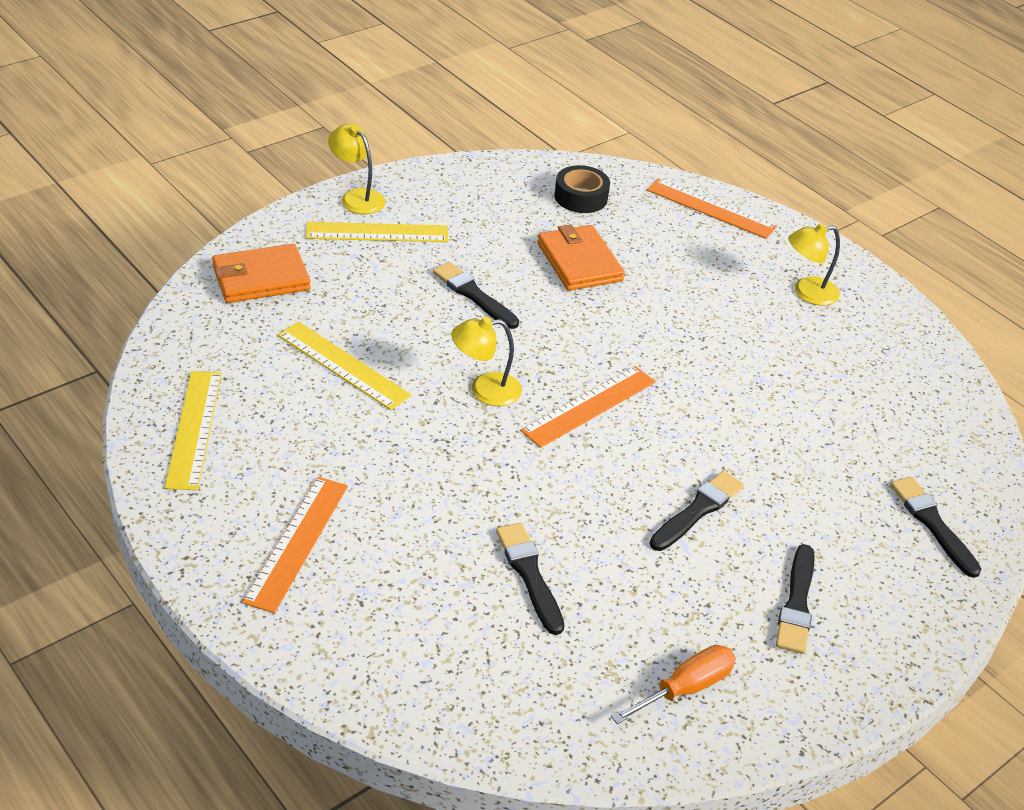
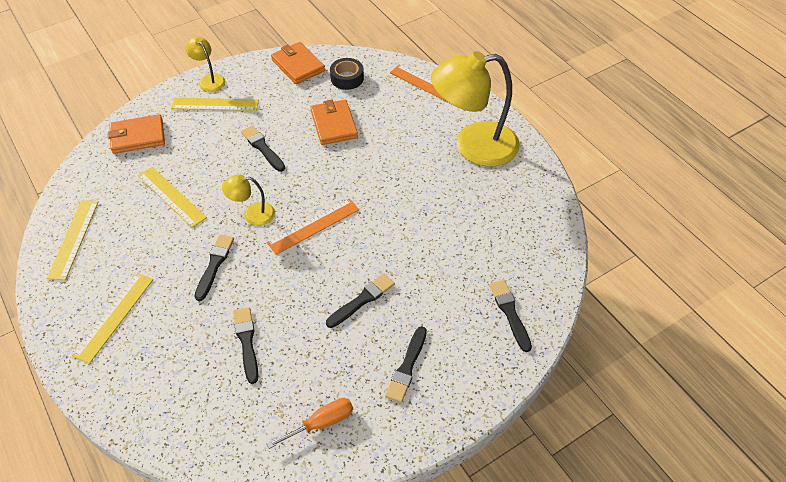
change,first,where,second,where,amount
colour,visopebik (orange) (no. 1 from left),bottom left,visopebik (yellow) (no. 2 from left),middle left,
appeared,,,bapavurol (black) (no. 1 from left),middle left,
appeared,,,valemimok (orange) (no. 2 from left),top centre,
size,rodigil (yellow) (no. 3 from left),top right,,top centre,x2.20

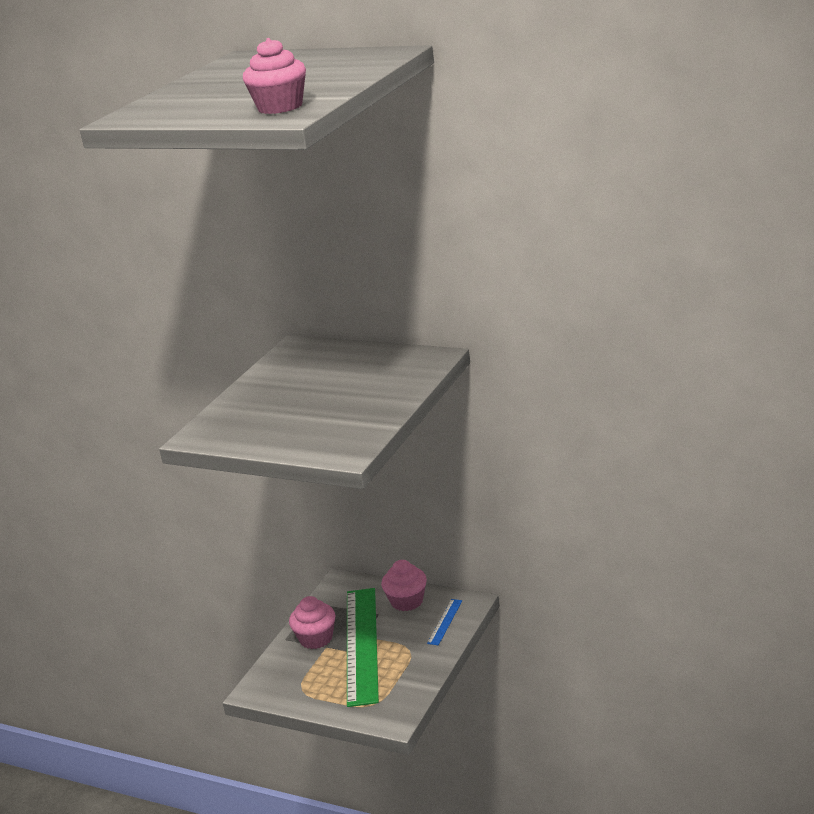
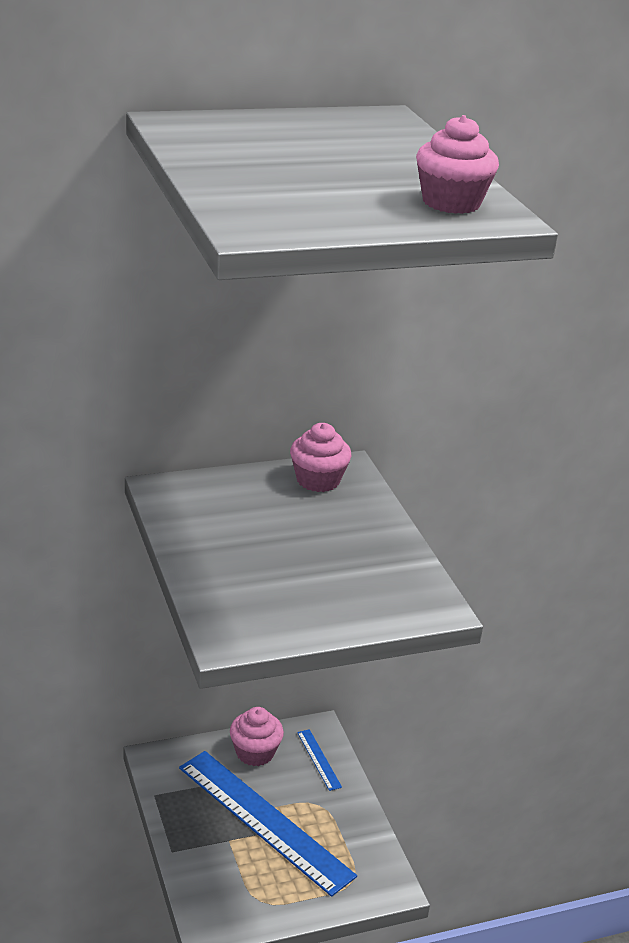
change,first,where,second,where,amount
colour,visopebik (green),bottom centre,visopebik (blue) (no. 1 from left),bottom centre,
relocated,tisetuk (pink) (no. 2 from left),bottom centre,,centre,

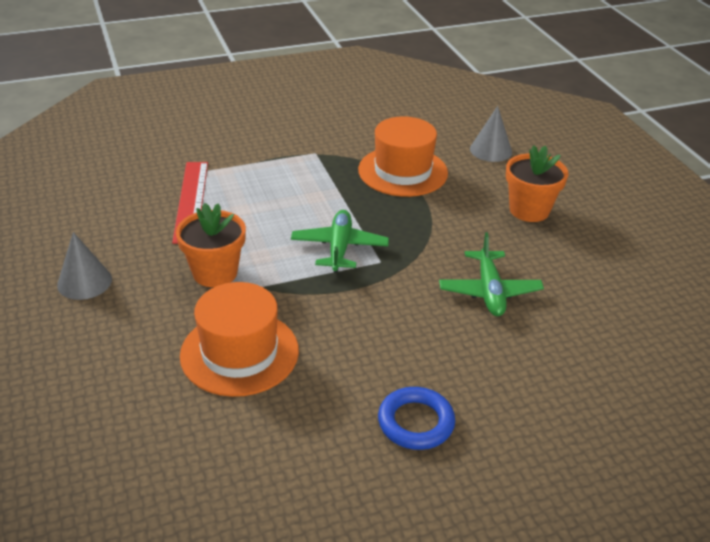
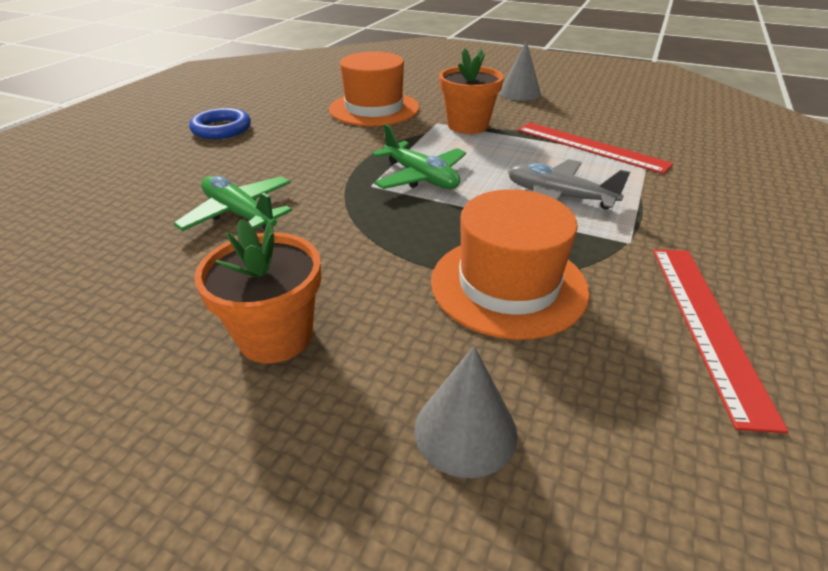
change,first,where,second,where,amount
appeared,,,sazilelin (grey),top right,
appeared,,,visopebik (red) (no. 2 from left),middle right,

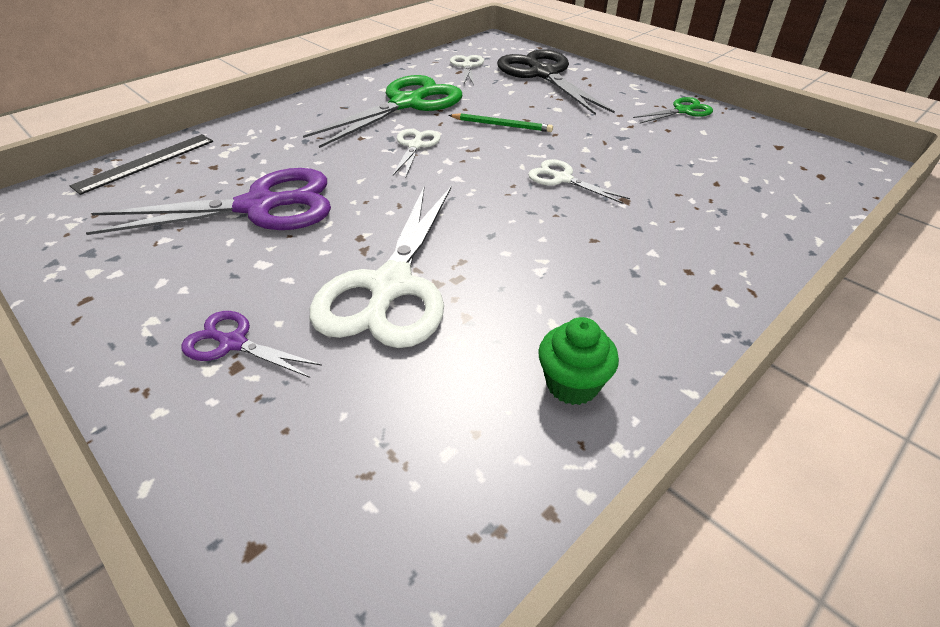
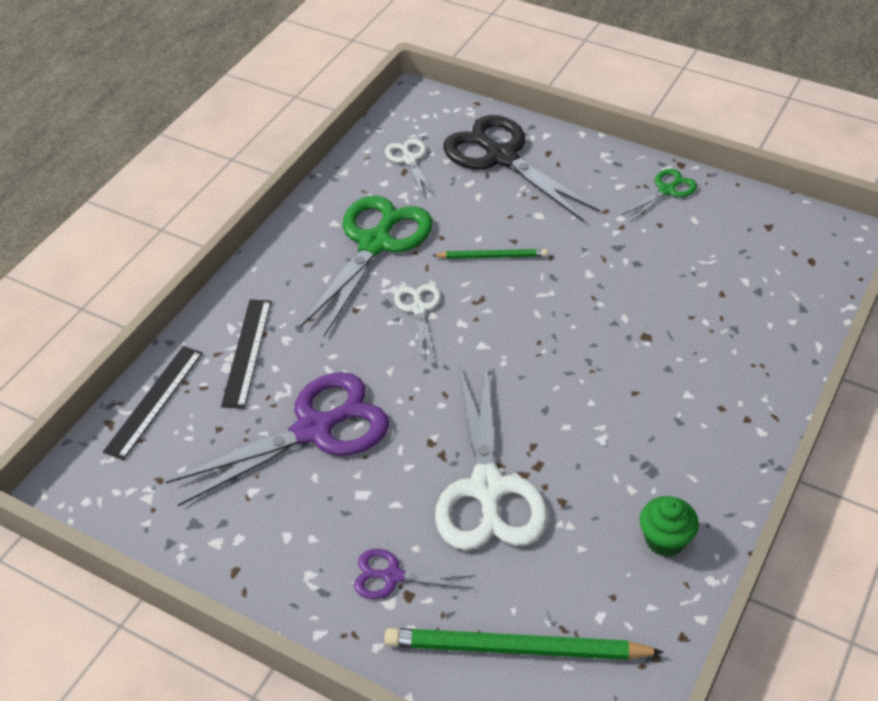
change,first,where,second,where,amount
appeared,,,visopebik (black) (no. 2 from left),middle left,
appeared,,,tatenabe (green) (no. 2 from left),bottom centre,
missing,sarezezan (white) (no. 4 from left),top centre,,,

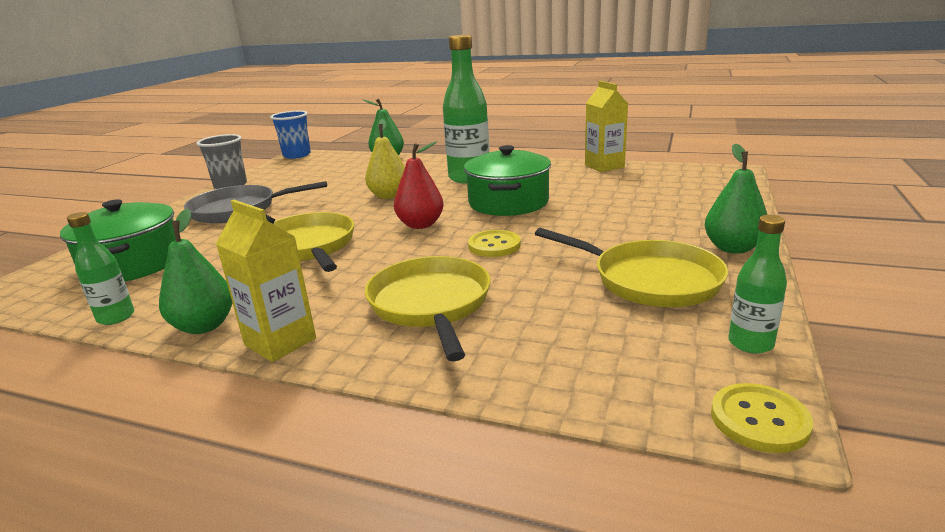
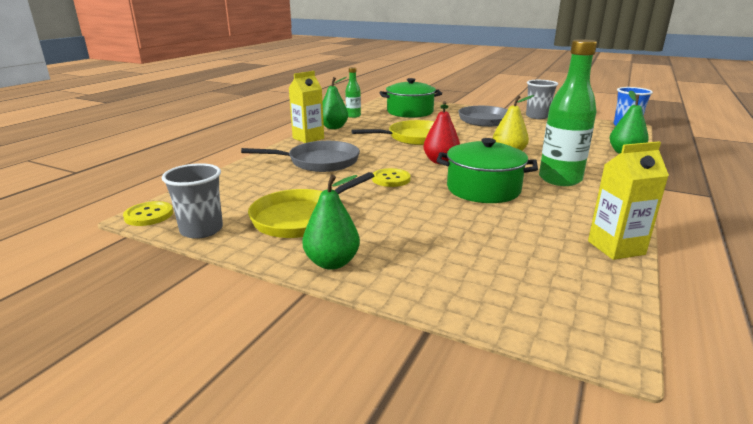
change,first,where,second,where,amount
exchanged,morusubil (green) (no. 3 from left),middle right,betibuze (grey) (no. 1 from left),middle left,
colour,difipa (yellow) (no. 2 from left),centre,difipa (grey) (no. 1 from left),centre,

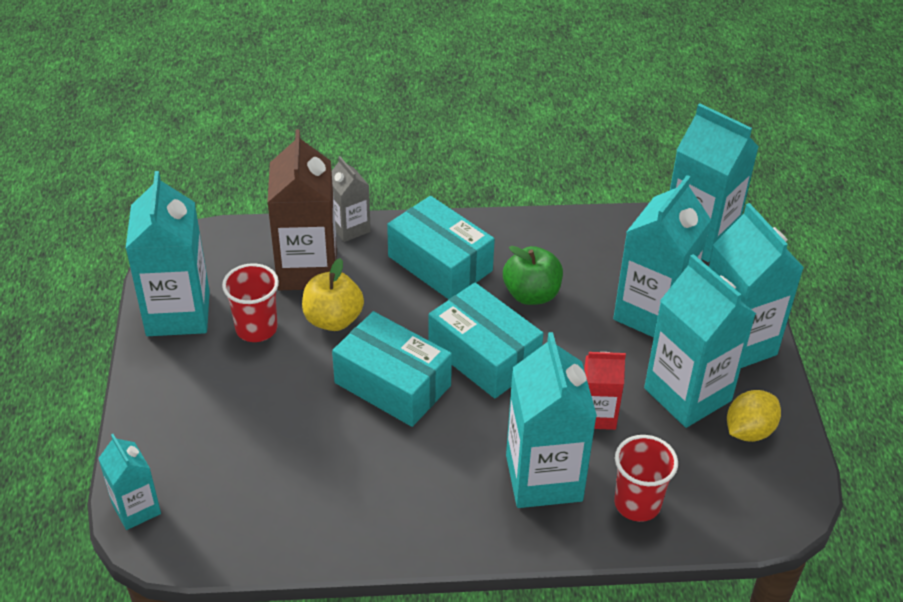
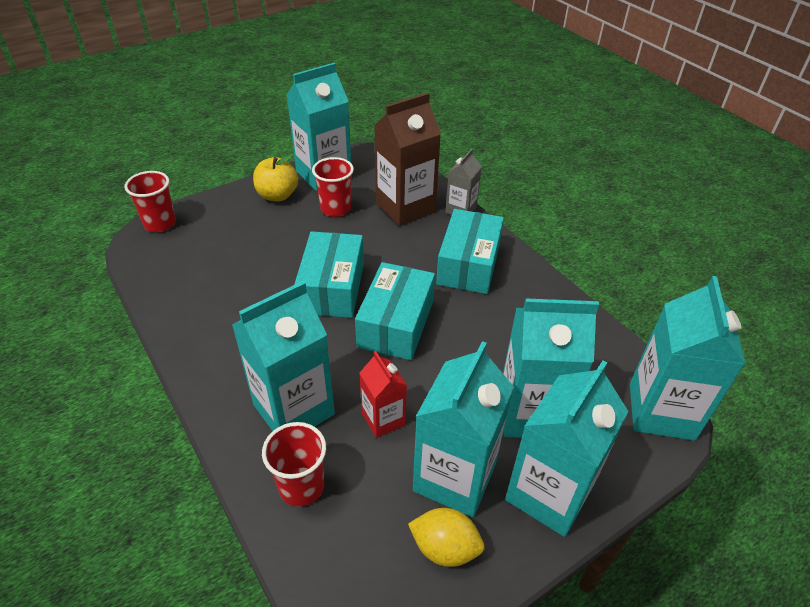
change,first,where,second,where,amount
exchanged,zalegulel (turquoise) (no. 1 from left),bottom left,betibuze (red) (no. 1 from left),top left,
relocated,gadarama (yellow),centre,,top centre,
missing,gadarama (green),centre,,,

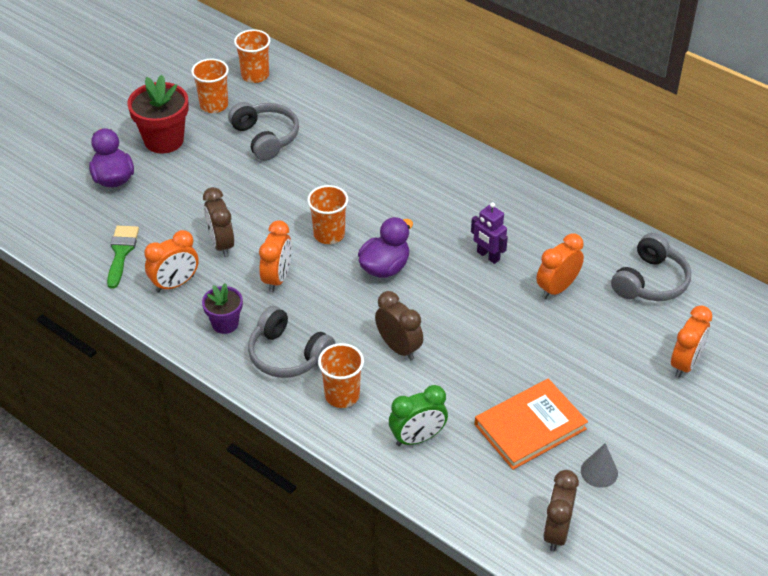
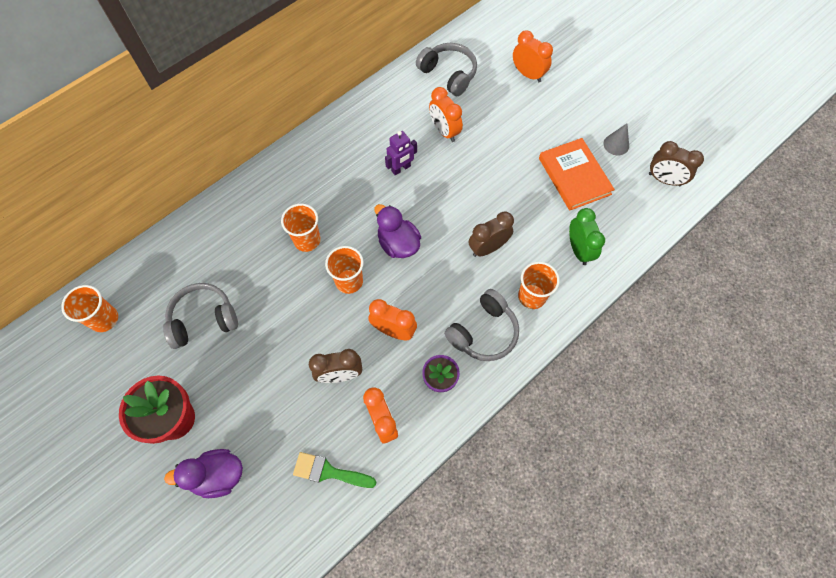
change,first,where,second,where,amount
relocated,betibuze (orange) (no. 1 from left in the first image),top left,betibuze (orange) (no. 2 from left),centre,

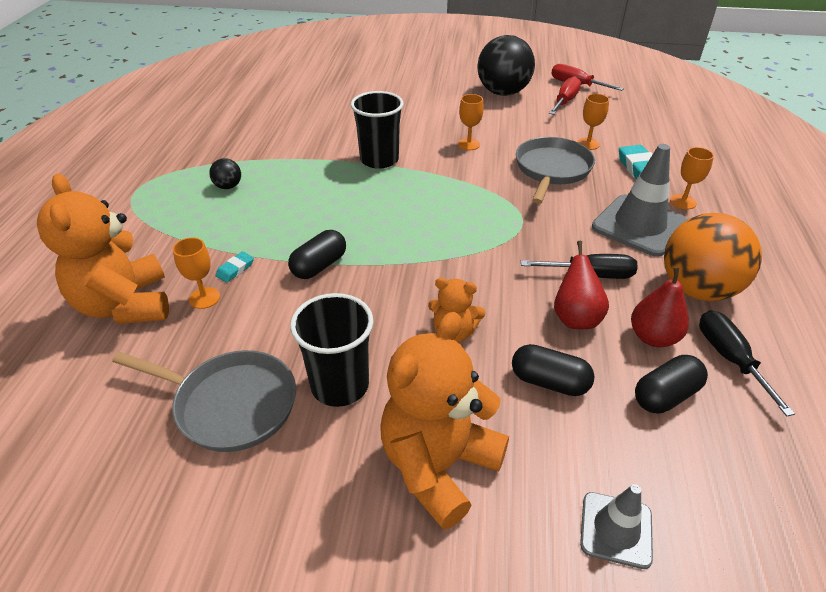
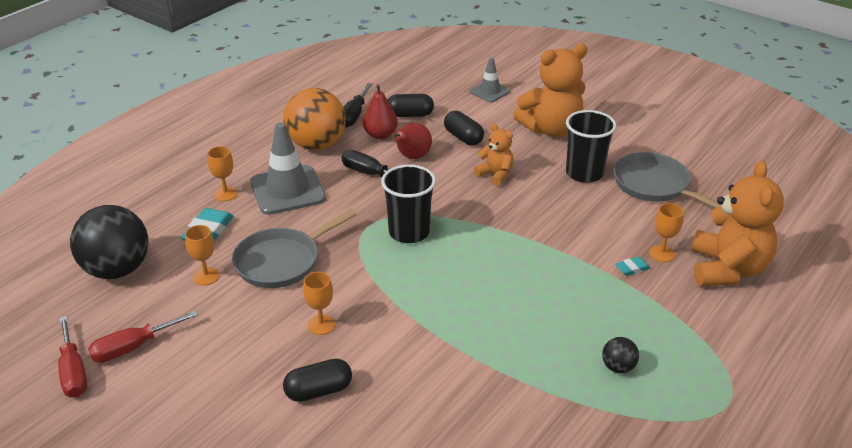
change,first,where,second,where,amount
relocated,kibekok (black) (no. 2 from left in the first image),top centre,kibekok (black) (no. 1 from left),middle left,
relocated,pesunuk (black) (no. 1 from left),centre,,bottom centre,
relocated,betibuze (black) (no. 2 from left in the first image),top centre,betibuze (black) (no. 1 from left),centre,

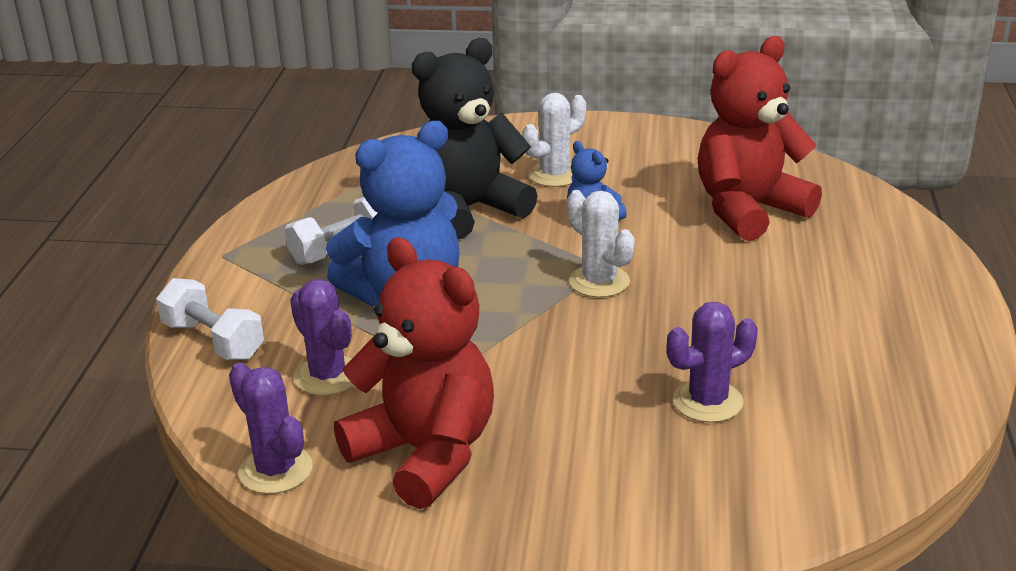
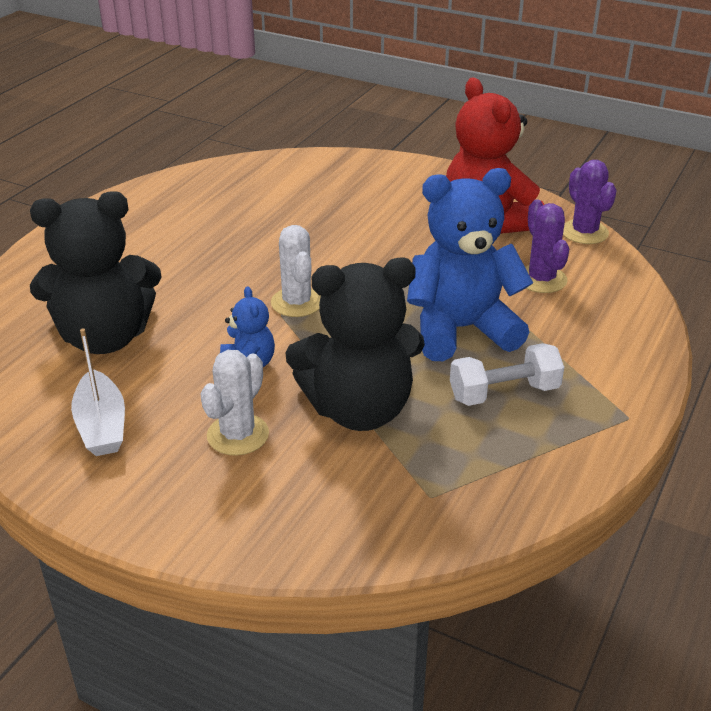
change,first,where,second,where,amount
colour,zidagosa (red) (no. 2 from left),top right,zidagosa (black) (no. 1 from left),middle left,
appeared,,,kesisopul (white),middle left,
spun,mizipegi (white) (no. 1 from left),top centre,,middle left,45 degrees counterclockwise
missing,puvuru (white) (no. 1 from left),middle left,,,
missing,mizipegi (purple) (no. 3 from left),middle right,,,

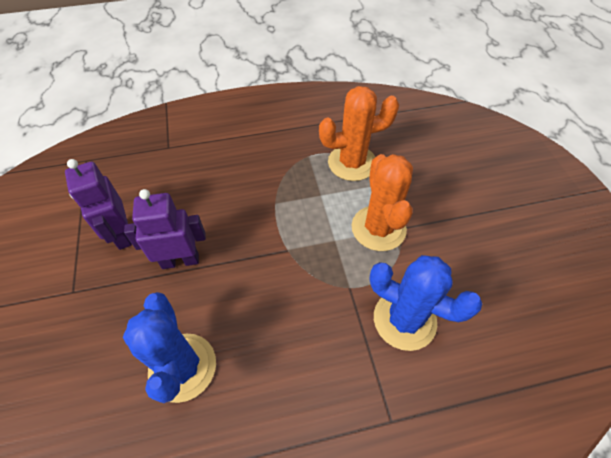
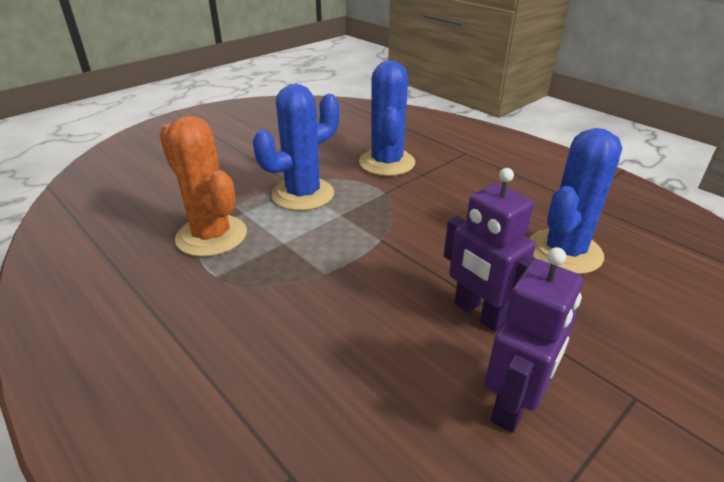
change,first,where,second,where,amount
colour,mizipegi (orange) (no. 2 from left),centre,mizipegi (blue) (no. 1 from left),top centre,

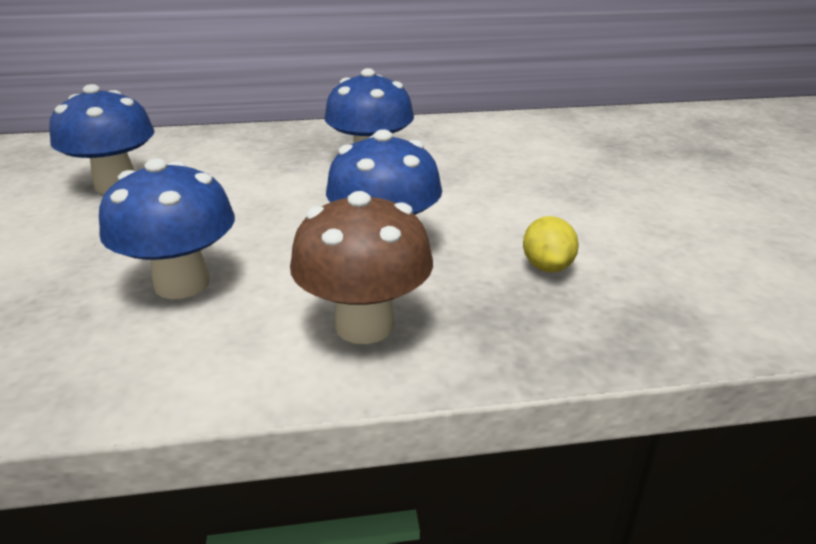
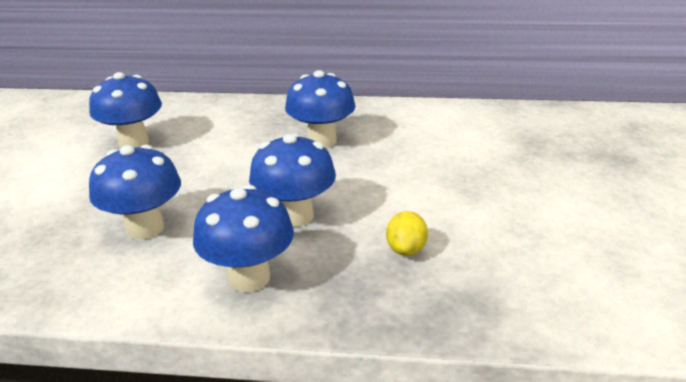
change,first,where,second,where,amount
colour,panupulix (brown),centre,panupulix (blue) (no. 3 from left),centre,

